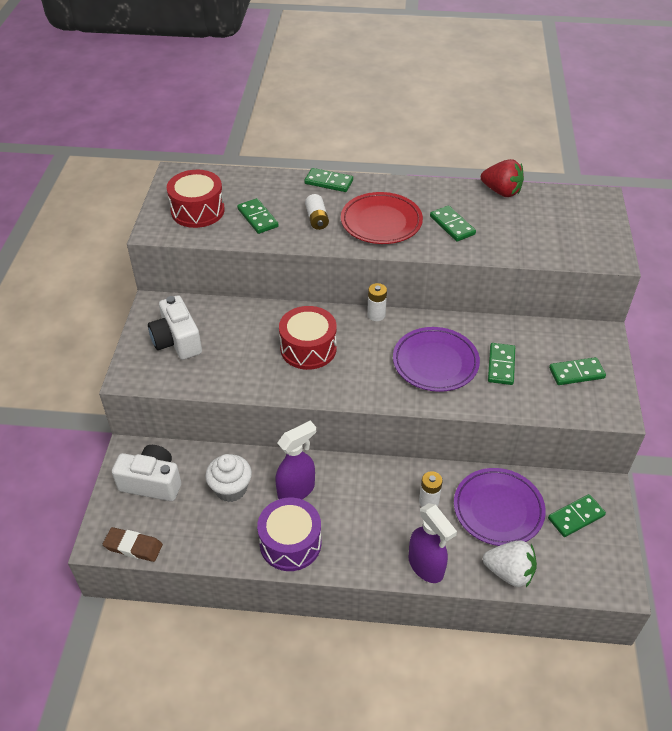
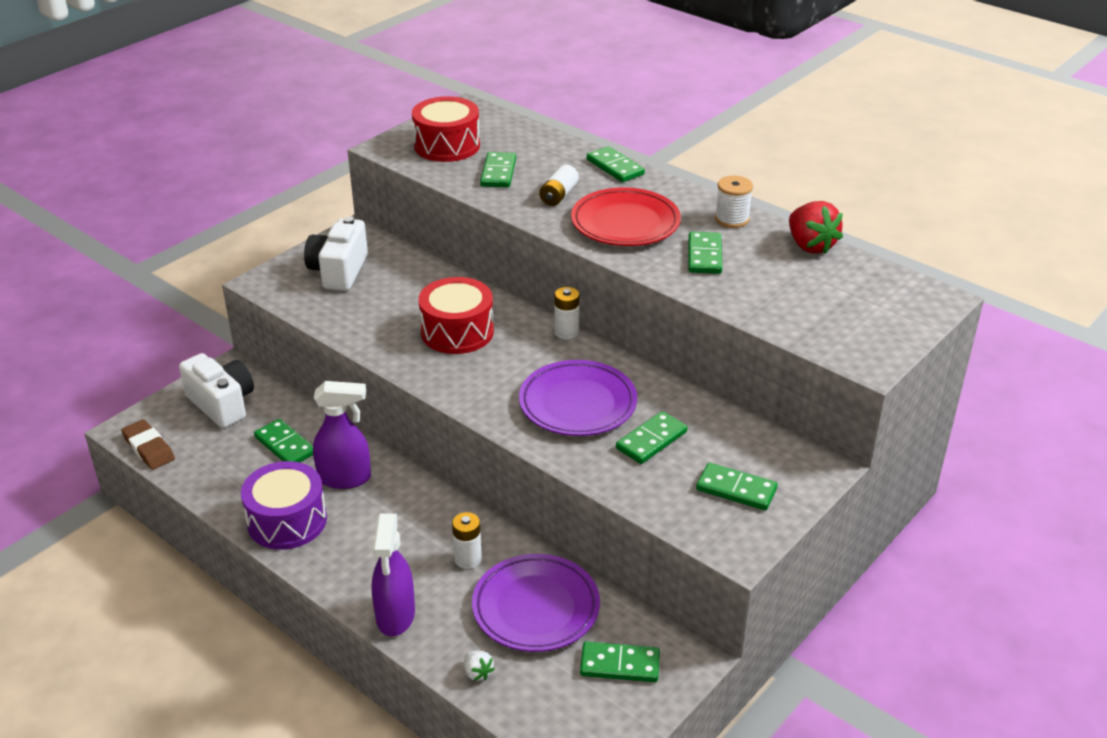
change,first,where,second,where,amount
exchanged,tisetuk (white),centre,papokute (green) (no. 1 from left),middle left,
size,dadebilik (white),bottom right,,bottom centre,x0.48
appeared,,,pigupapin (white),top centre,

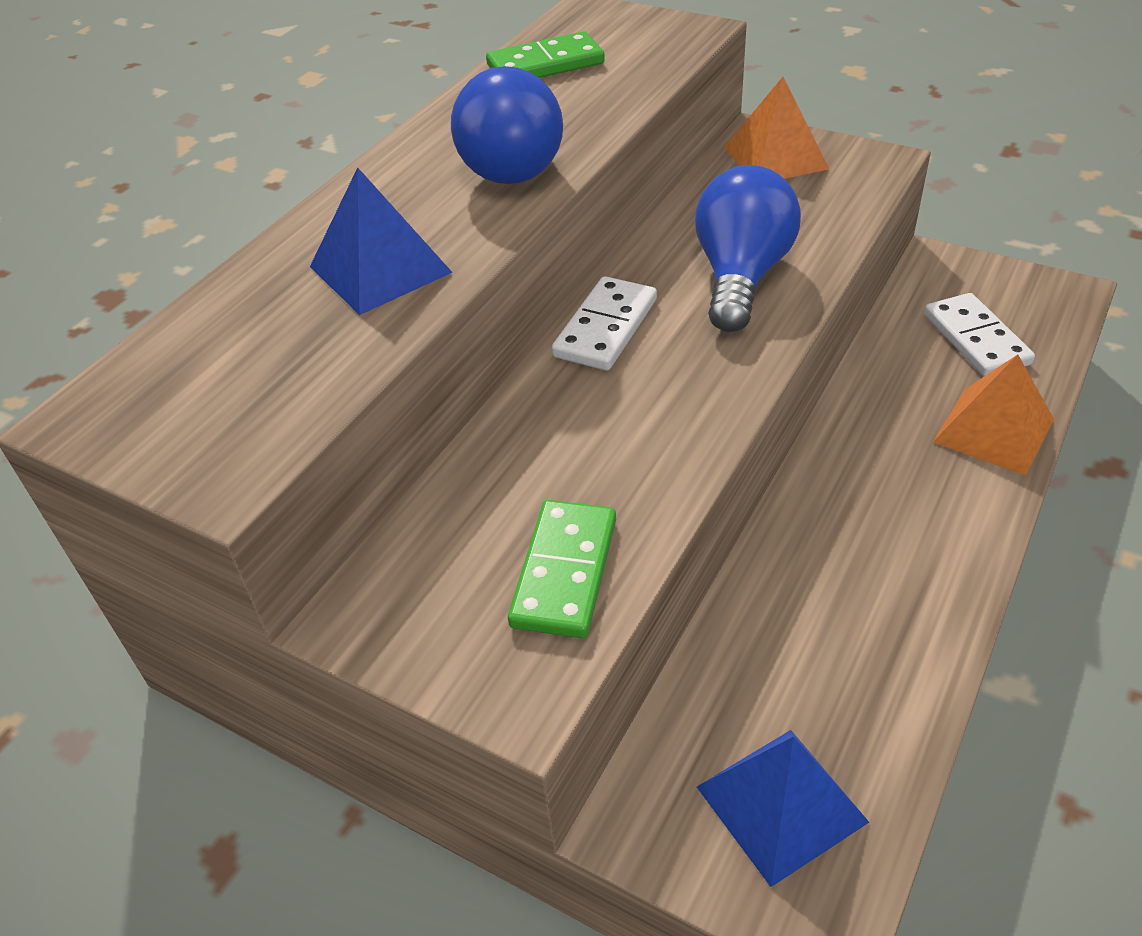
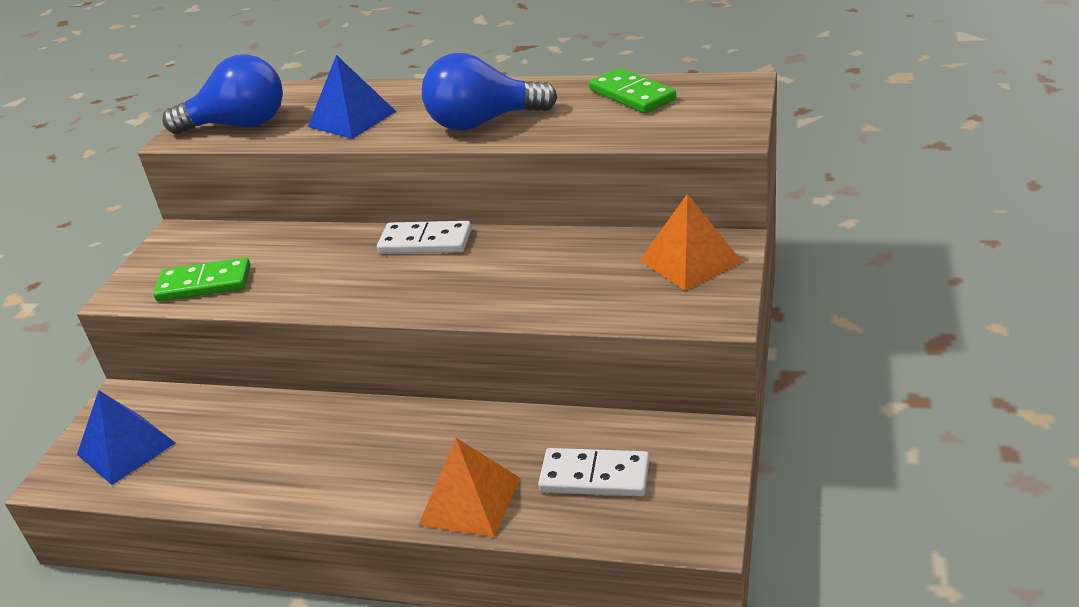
change,first,where,second,where,amount
relocated,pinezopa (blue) (no. 2 from left in the first image),top centre,pinezopa (blue) (no. 1 from left),top left,
spun,papokute (white) (no. 2 from left),middle right,,bottom centre,45 degrees clockwise

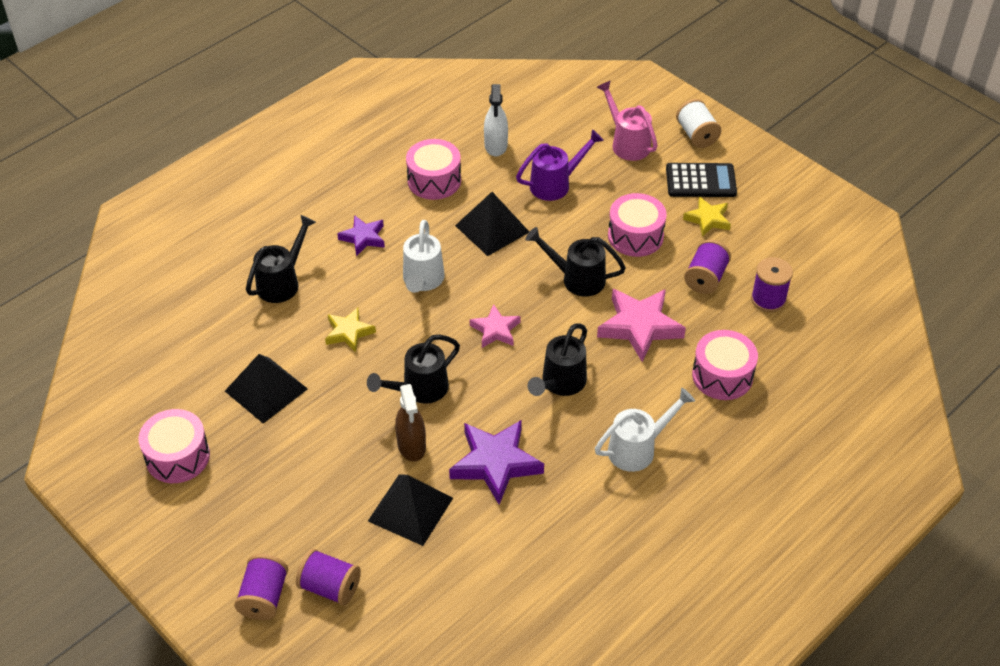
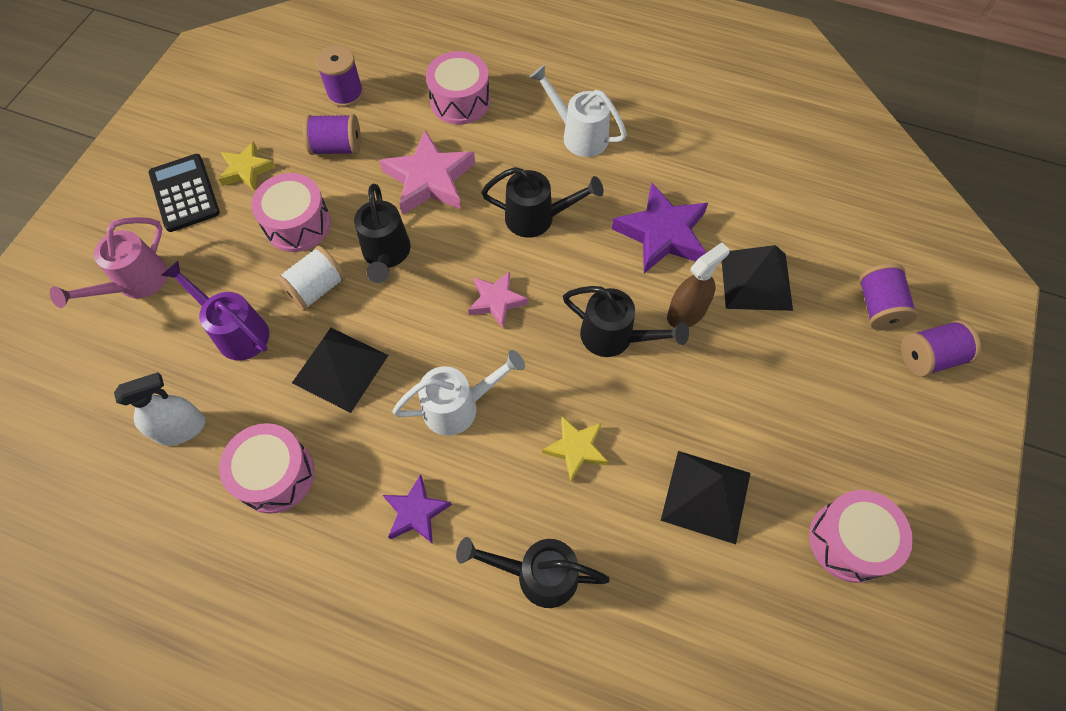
change,first,where,second,where,amount
relocated,pigupapin (white),top right,,middle left,

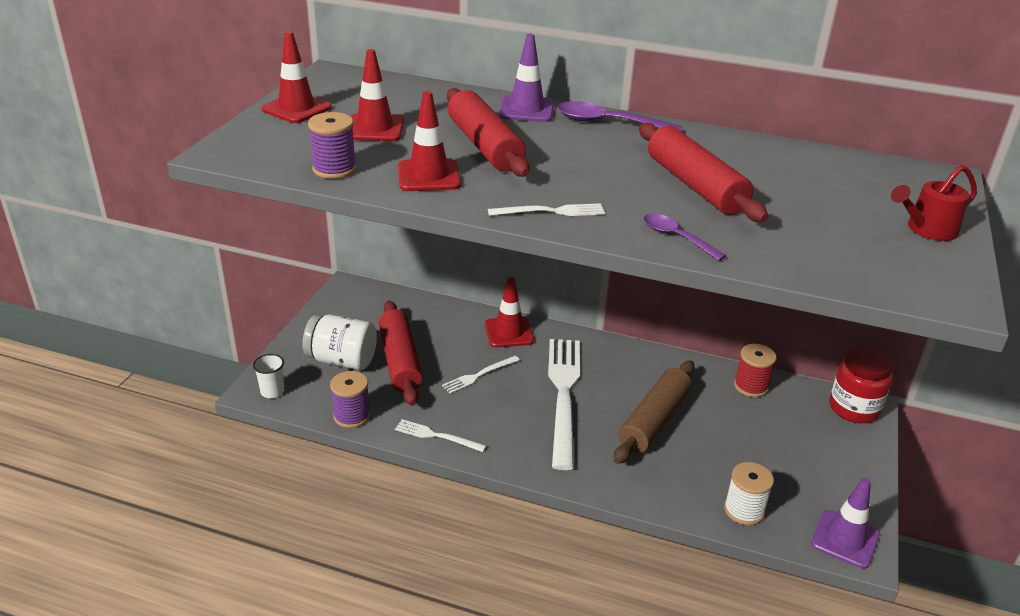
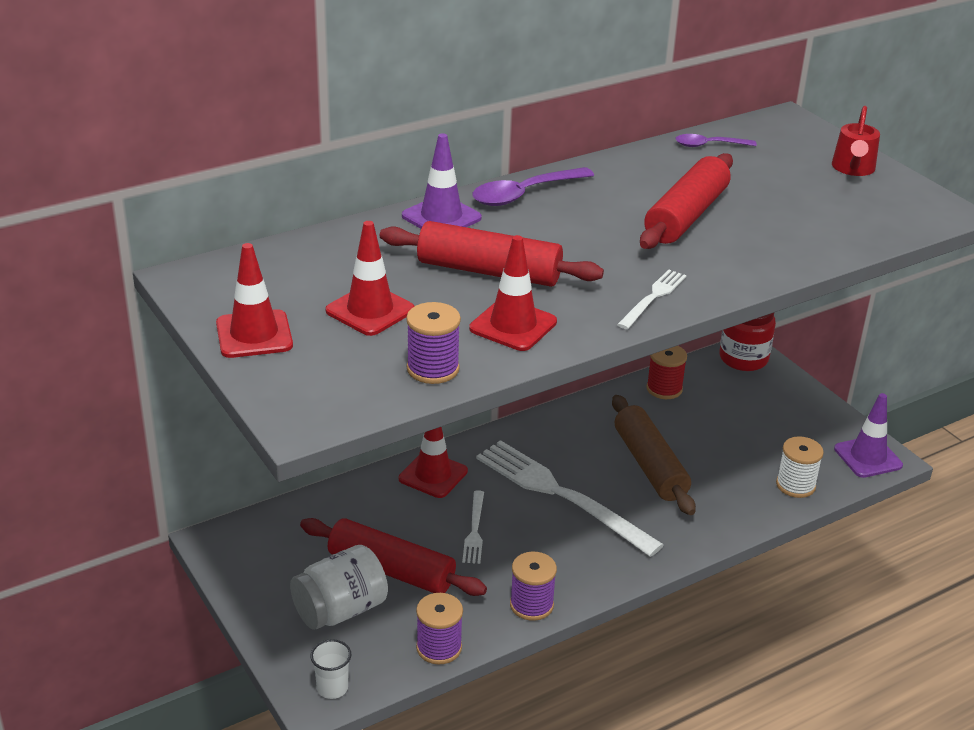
change,first,where,second,where,amount
exchanged,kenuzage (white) (no. 1 from left),bottom centre,pigupapin (purple) (no. 3 from left),bottom centre,
spun,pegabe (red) (no. 3 from left),top right,,top right,75 degrees counterclockwise
relocated,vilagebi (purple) (no. 2 from left),middle right,,top right,

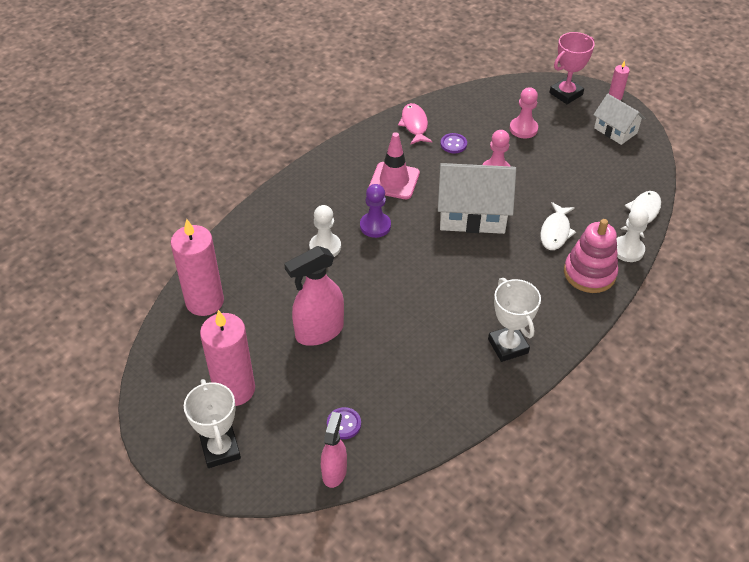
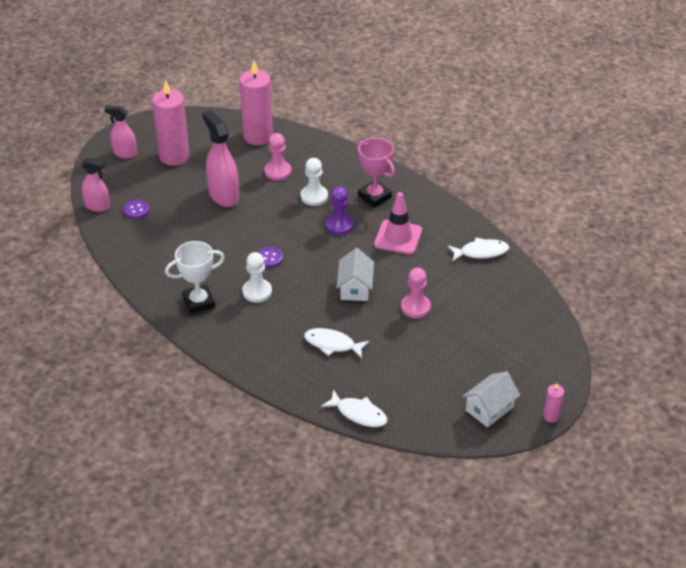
change,first,where,second,where,amount
exchanged,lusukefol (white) (no. 1 from left),bottom left,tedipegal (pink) (no. 2 from left),top left,
relocated,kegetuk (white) (no. 2 from left in the first image),middle right,kegetuk (white) (no. 1 from left),centre,
relocated,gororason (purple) (no. 2 from left),top centre,,centre,
relocated,kegetuk (pink) (no. 2 from left in the first image),top right,kegetuk (pink) (no. 1 from left),top centre,
size,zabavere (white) (no. 1 from left),centre,,centre,x0.59
relocated,lusukefol (pink),top right,,top centre,
colour,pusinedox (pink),top centre,pusinedox (white) (no. 3 from left),middle right,
missing,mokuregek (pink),middle right,,,

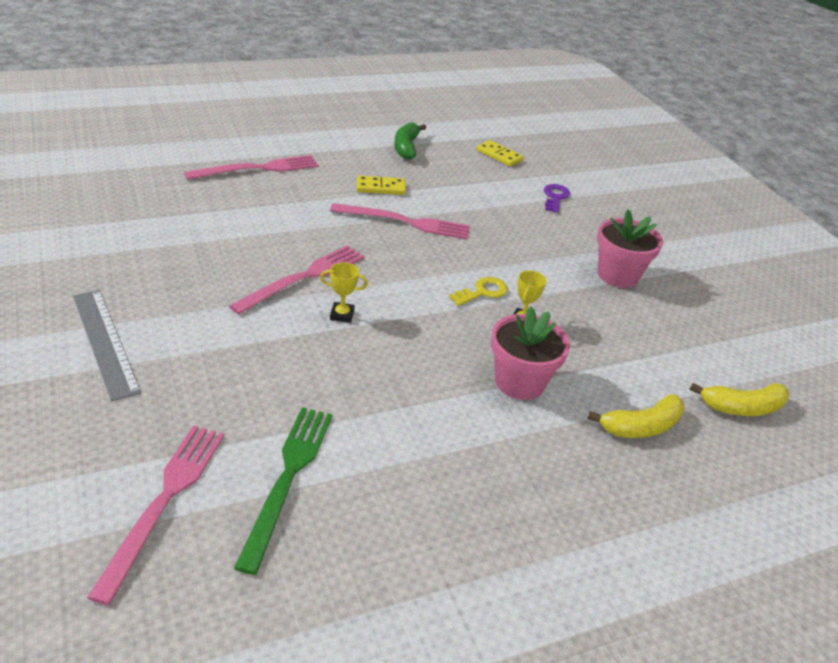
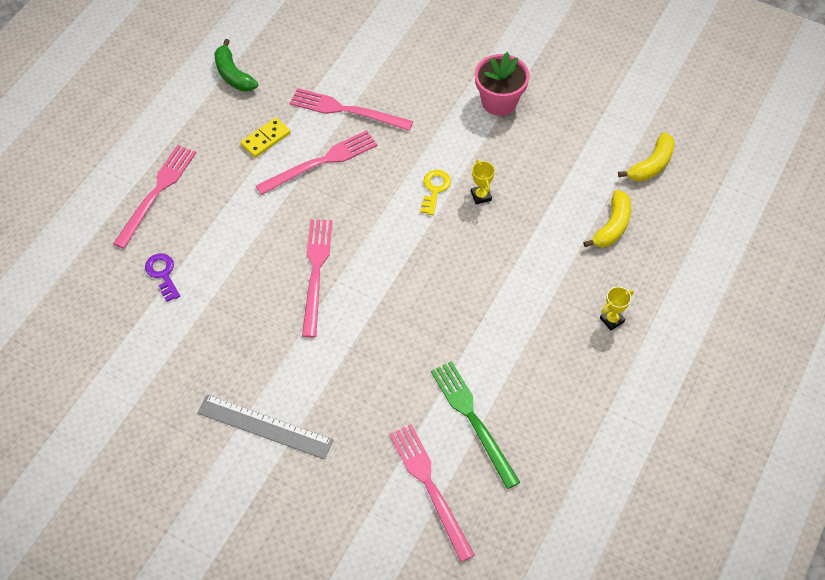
change,first,where,second,where,amount
relocated,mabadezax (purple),top centre,,middle left,
appeared,,,kenuzage (pink) (no. 4 from left),top centre,
relocated,lusukefol (yellow) (no. 1 from left in the first image),centre,lusukefol (yellow) (no. 2 from left),middle right,
missing,papokute (yellow) (no. 2 from left),top centre,,,
missing,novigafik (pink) (no. 1 from left),centre,,,

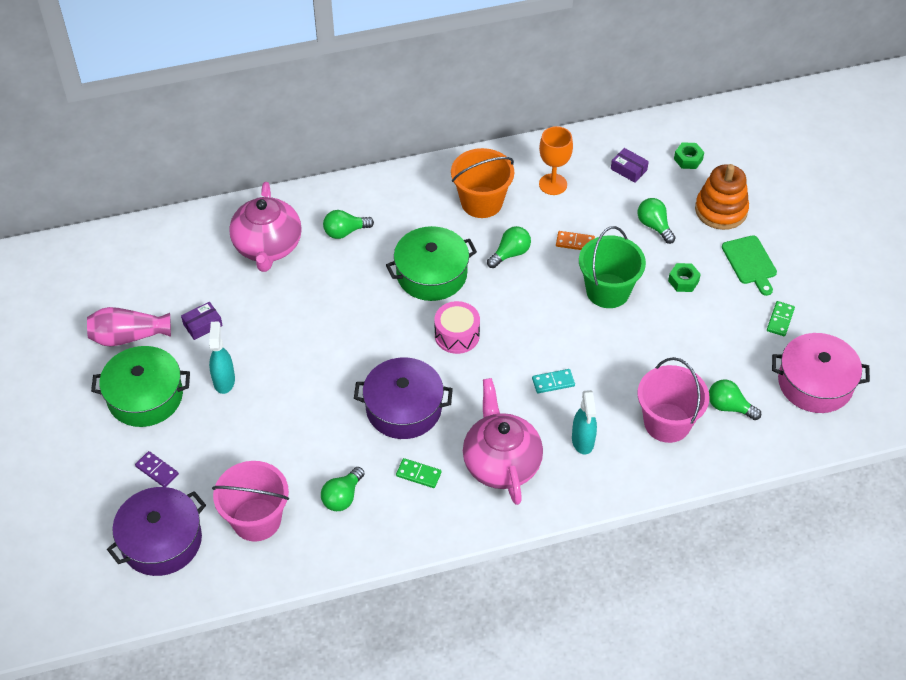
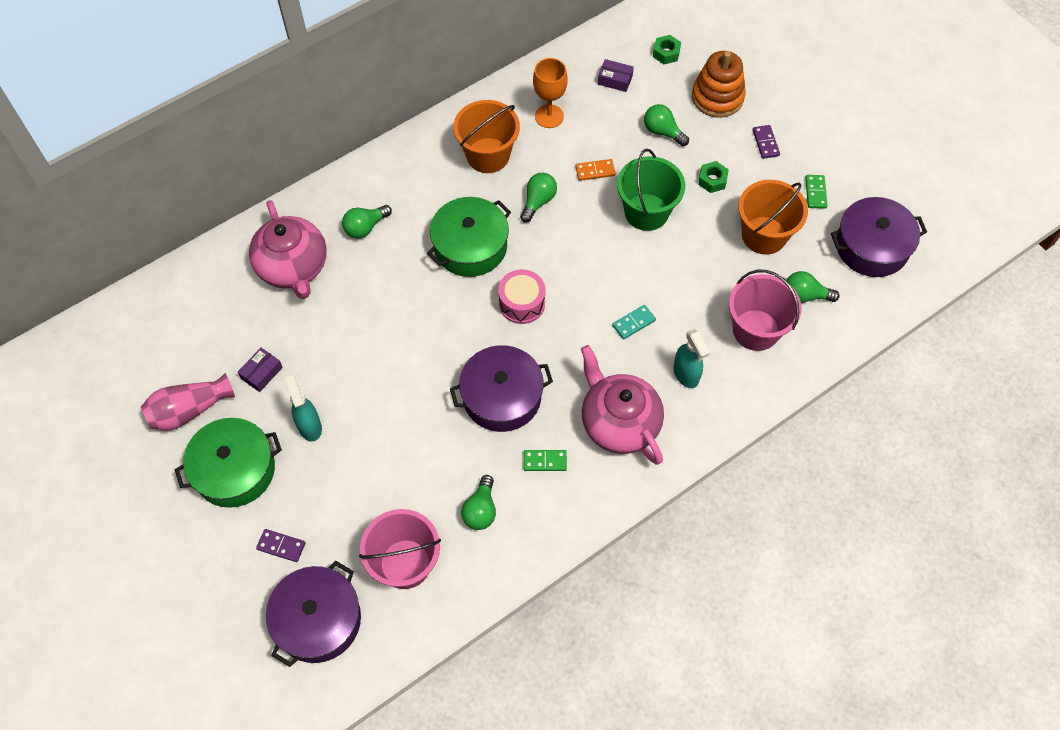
change,first,where,second,where,amount
appeared,,,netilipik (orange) (no. 2 from left),top right,
exchanged,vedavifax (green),middle right,papokute (purple) (no. 2 from left),top right,
colour,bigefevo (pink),middle right,bigefevo (purple) (no. 3 from left),top right,

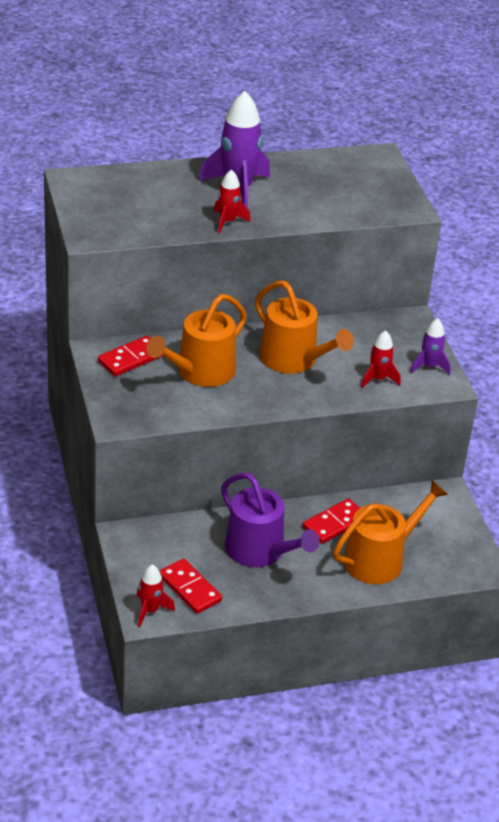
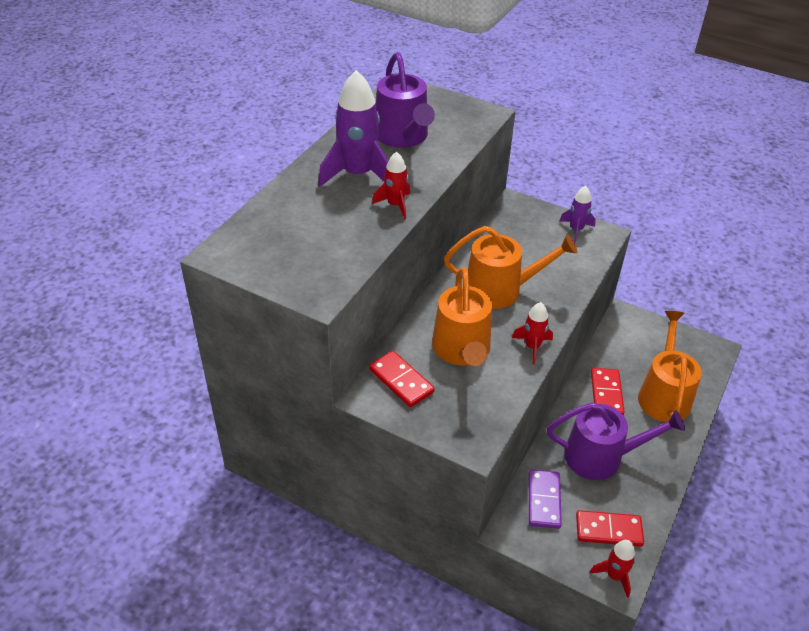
change,first,where,second,where,amount
spun,papokute (red) (no. 1 from left),middle left,,centre,45 degrees counterclockwise
appeared,,,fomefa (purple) (no. 1 from left),top centre,
relocated,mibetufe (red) (no. 3 from left in the first image),middle right,mibetufe (red) (no. 2 from left),centre,
appeared,,,papokute (purple),bottom right,

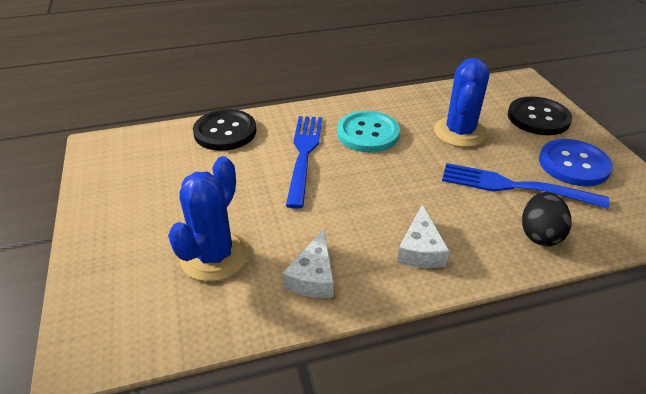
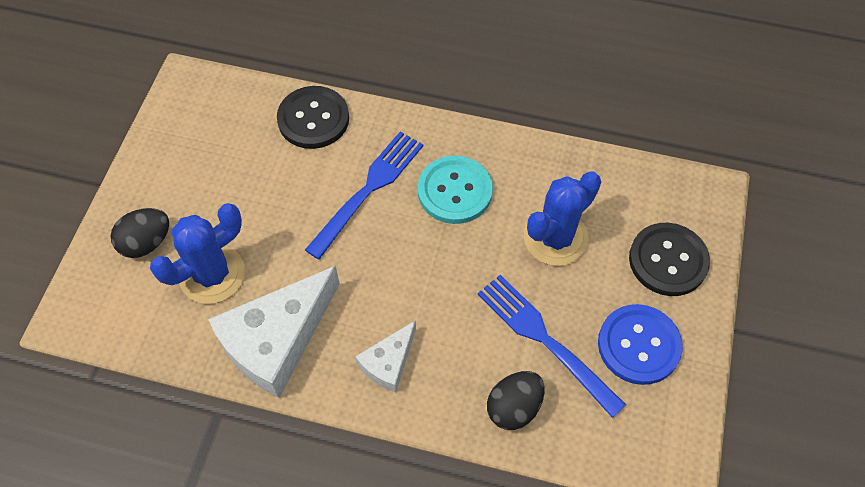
change,first,where,second,where,amount
appeared,,,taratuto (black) (no. 1 from left),middle left,
size,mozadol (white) (no. 1 from left),bottom centre,,bottom left,x1.92

